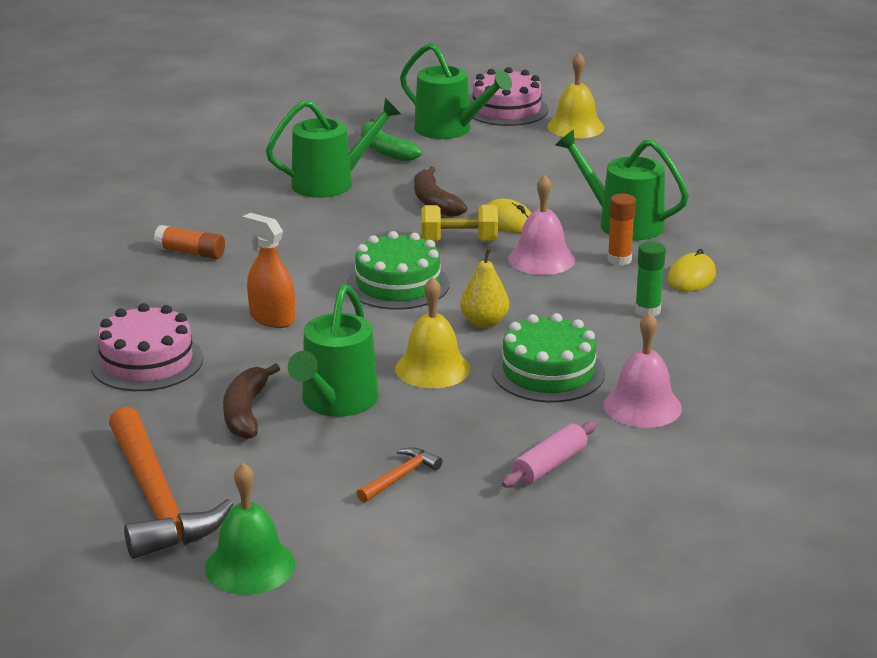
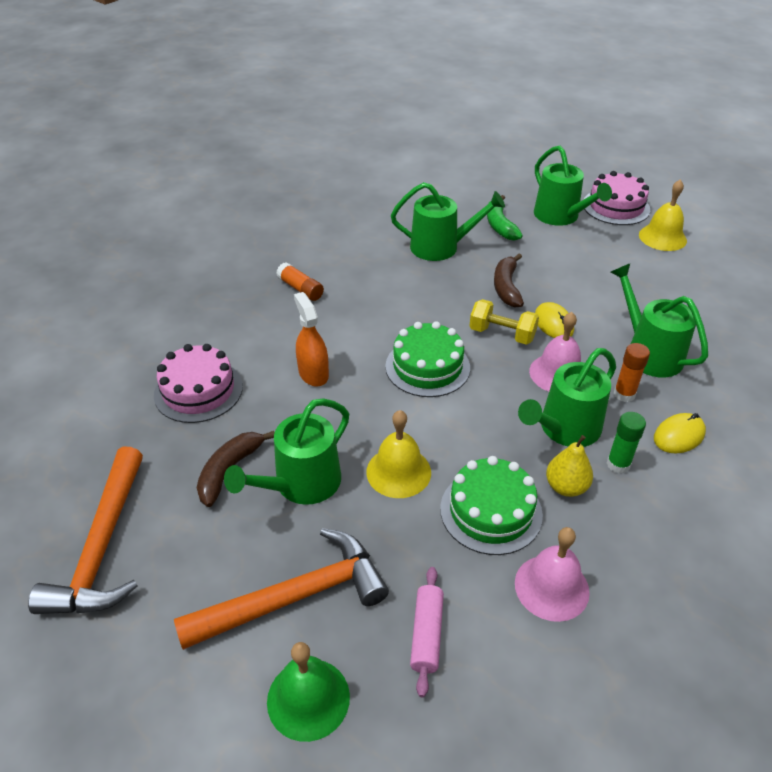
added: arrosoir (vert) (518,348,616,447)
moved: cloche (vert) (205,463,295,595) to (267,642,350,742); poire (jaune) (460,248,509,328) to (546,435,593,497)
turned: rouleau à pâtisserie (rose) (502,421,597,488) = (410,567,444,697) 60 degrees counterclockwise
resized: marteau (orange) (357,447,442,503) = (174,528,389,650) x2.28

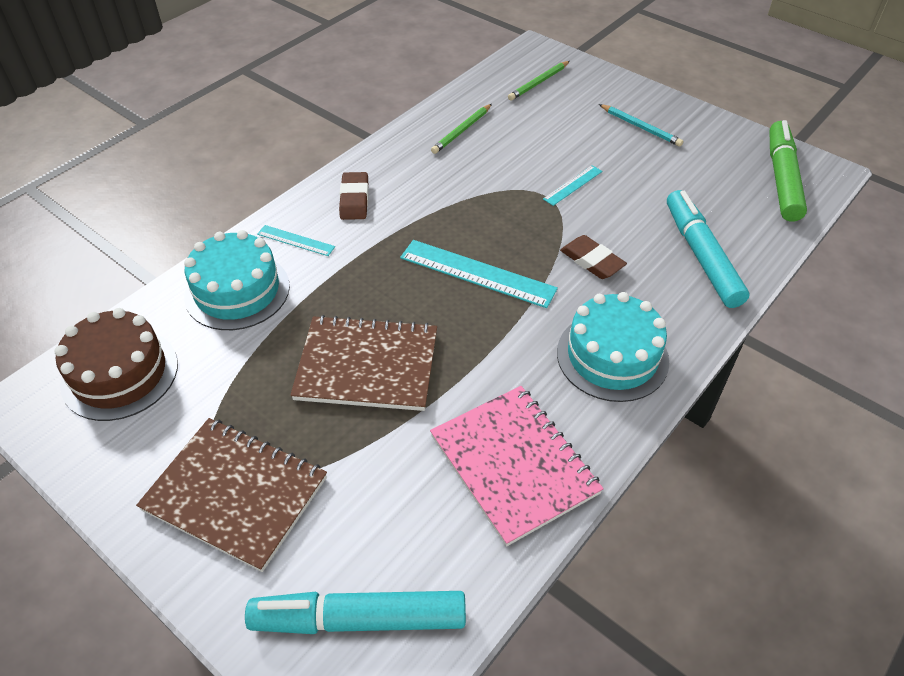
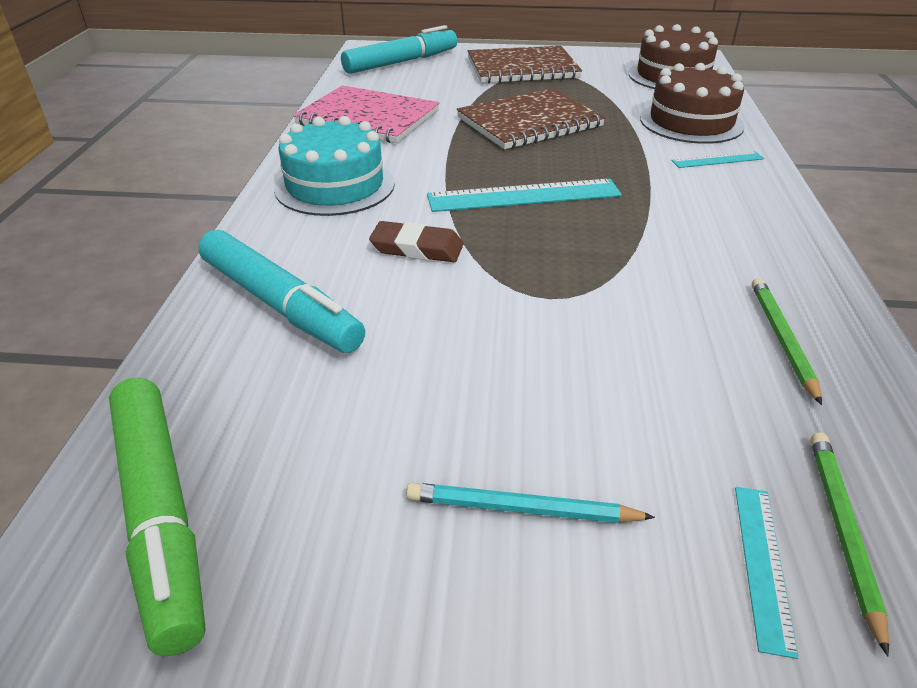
removed: gomme (marron) (339,172,368,220)
moved: règle (turquoise) (543,165,602,206) to (735,487,799,659)
recoloured: gâteau (turquoise) (184,230,290,330) to gâteau (marron) (640,63,745,144)

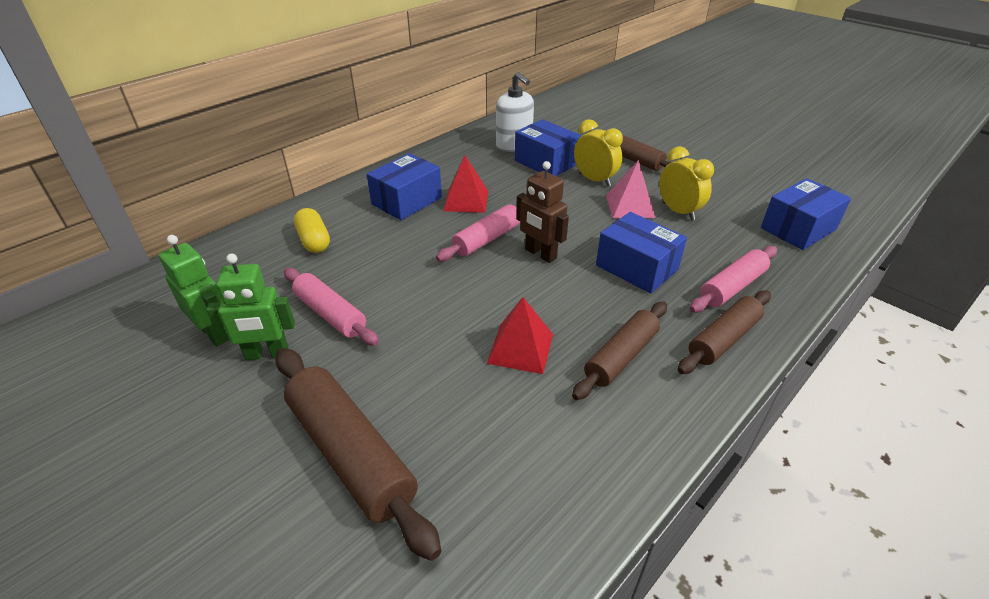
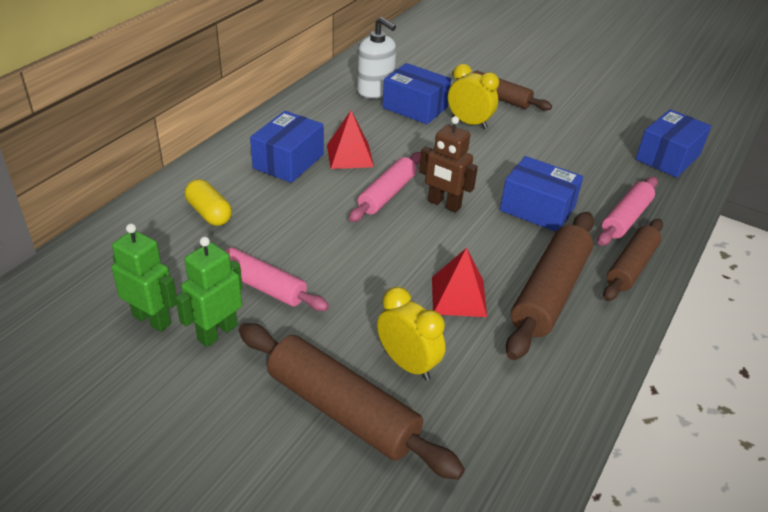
removed: pyramide (rose) (606,160,655,218)
moved: réveil (jaune) (659,146,714,221) to (377,287,446,380)
turned: robot (vert) (206,253,295,360) = (175,237,243,347) 150 degrees clockwise
resized: rouleau à pâtisserie (marron) (572,301,667,400) = (506,212,594,360) x1.53

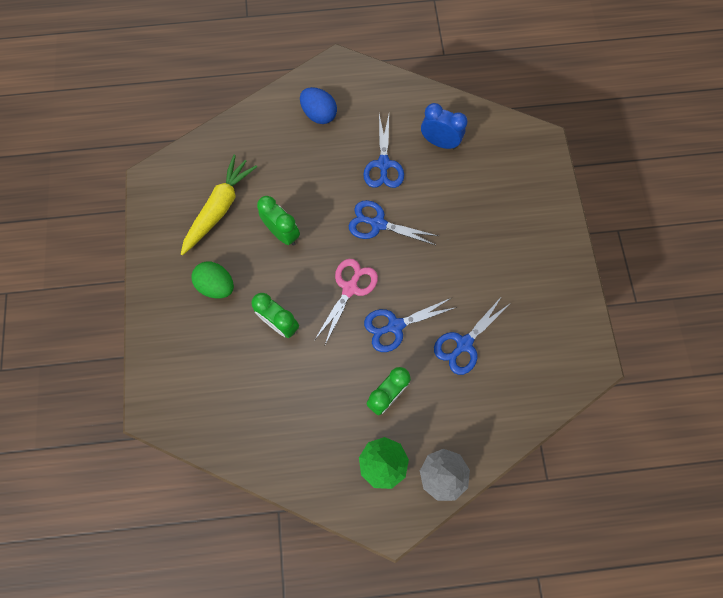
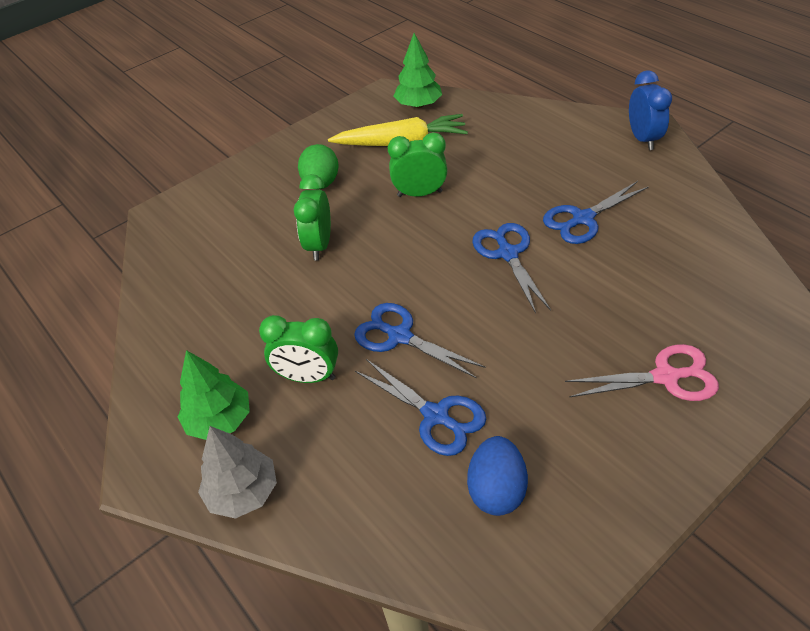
added: arbre (vert) (394,33,442,108)
moved: œuf (bleu) (300,87,337,124) to (467,436,528,516); ciseaux (rose) (315,259,378,344) to (565,344,719,401); réveil (bleu) (421,103,468,149) to (629,71,672,150)
turned: ciseaux (bleu) (434,296,510,375) = (355,359,486,456) 150 degrees counterclockwise; réveil (vert) (257,196,300,246) = (388,132,447,197) 105 degrees counterclockwise

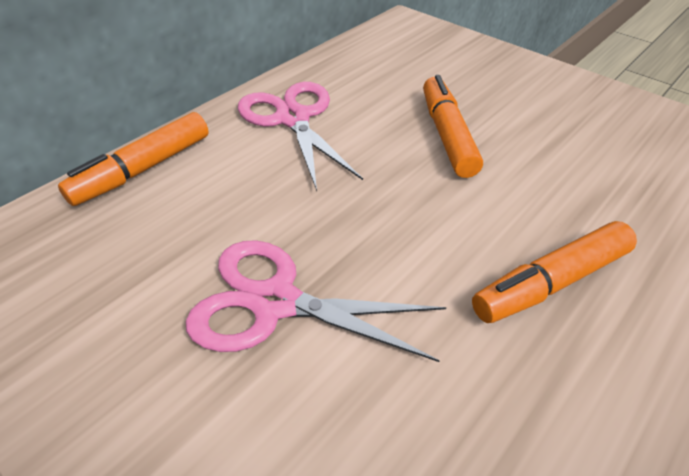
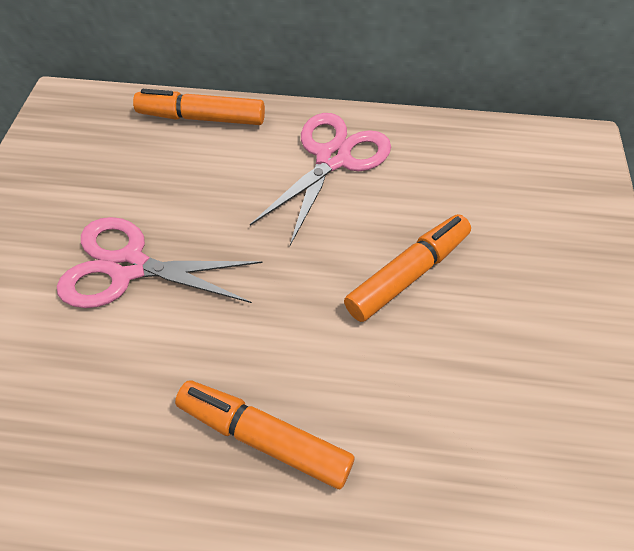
turned: ciseaux (rose) (186,240,446,362) = (57,217,262,308) 60 degrees counterclockwise

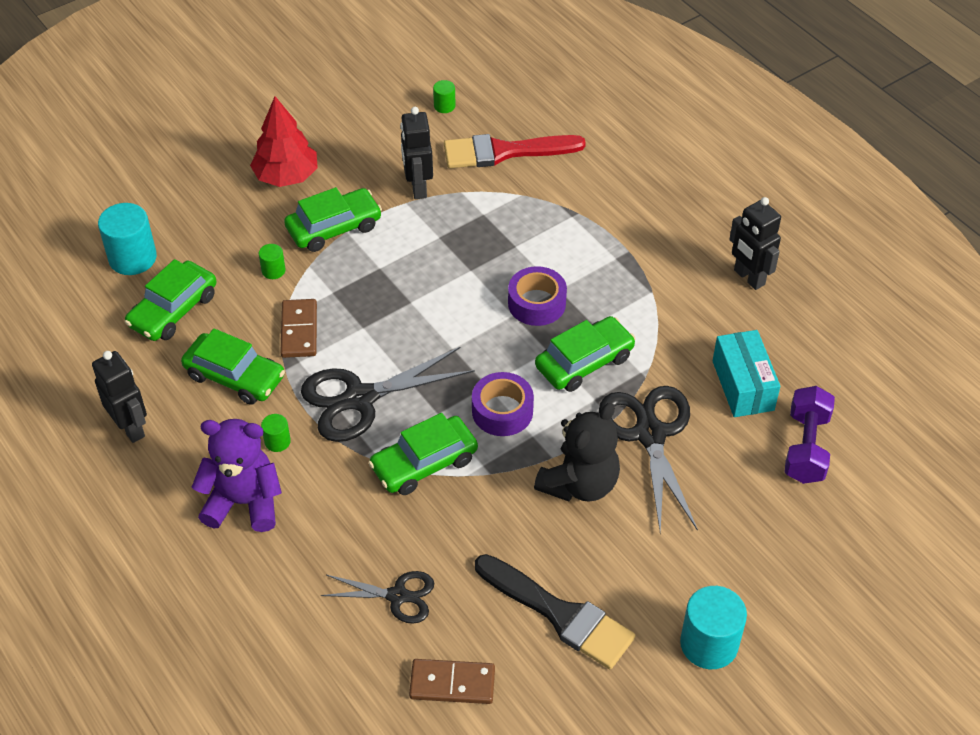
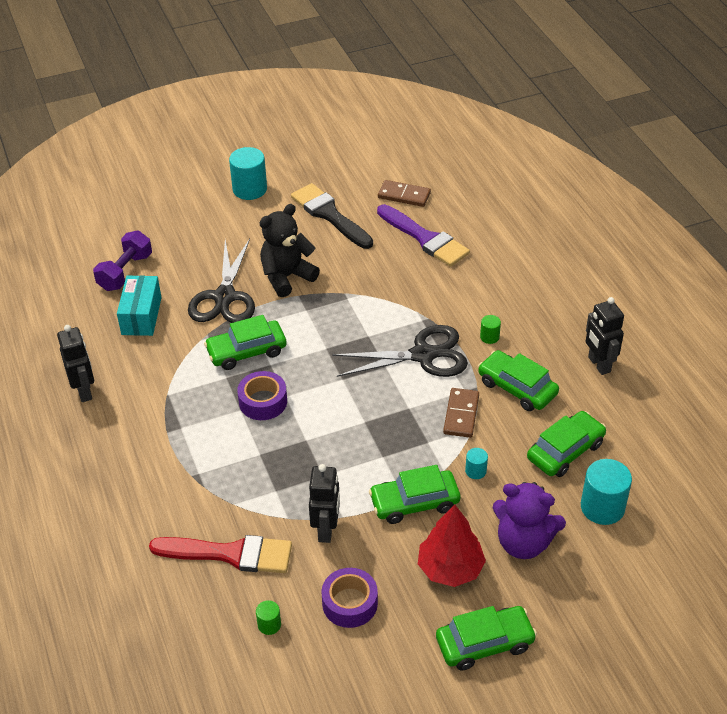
moved: ruban adhésif (violet) (472,372,534,436) to (321,568,378,628); voiture (vert) (368,413,478,495) to (436,606,537,671); ours en peluche (violet) (192,419,282,532) to (493,482,566,559)
replaced: ciseaux (noir) (321,571,434,624) to pinceau (violet) (377,204,470,267)
recoloured: cylindre (vert) (259,244,286,279) to cylindre (turquoise) (465,448,488,479)

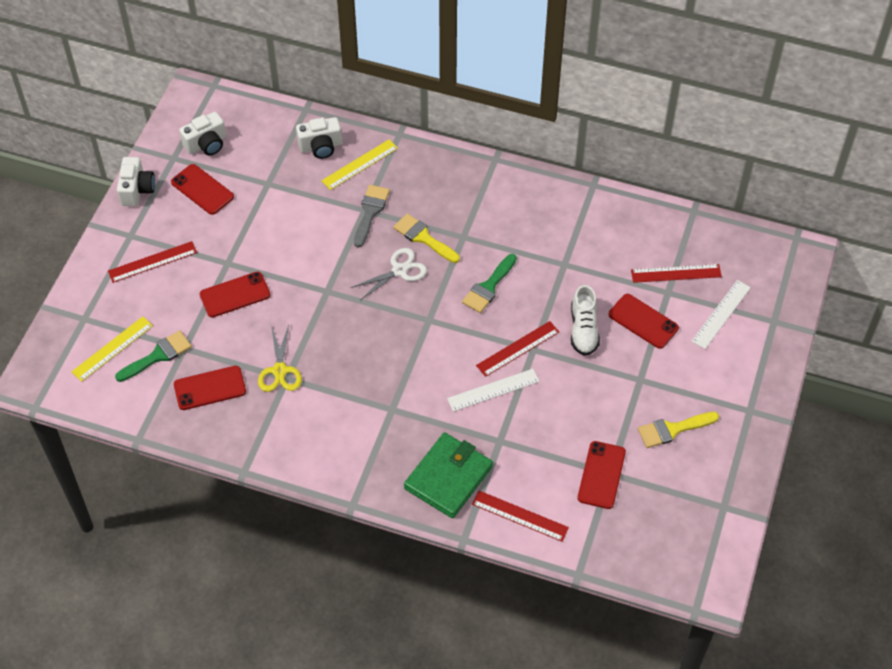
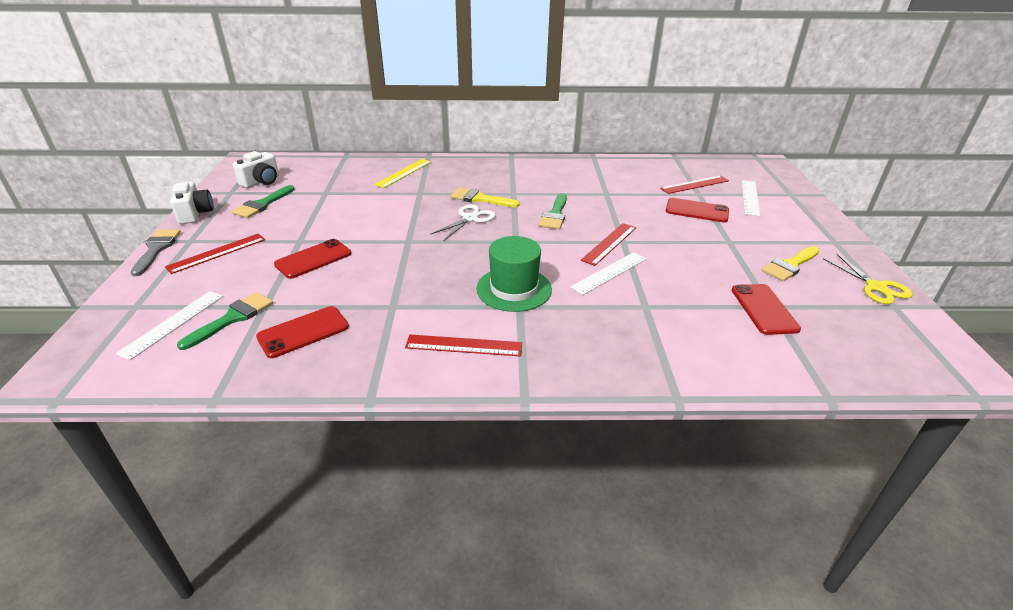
removed: appareil photo (blanc) (296,117,342,159); portefeuille (vert) (404,432,493,518); chaussure (blanc) (571,285,600,356)
added: chapeau (vert) (476,236,552,312)
moved: pinceau (gris) (354,185,390,248) to (130,229,181,276); règle (rouge) (472,491,569,542) to (405,335,522,356); ciseaux (jaune) (258,325,302,392) to (823,254,913,304)
replaced: téléphone (rouge) (171,164,234,215) to pinceau (vert) (232,185,295,218)
recoloured: règle (jaune) (72,316,153,382) to règle (blanc) (115,291,223,360)

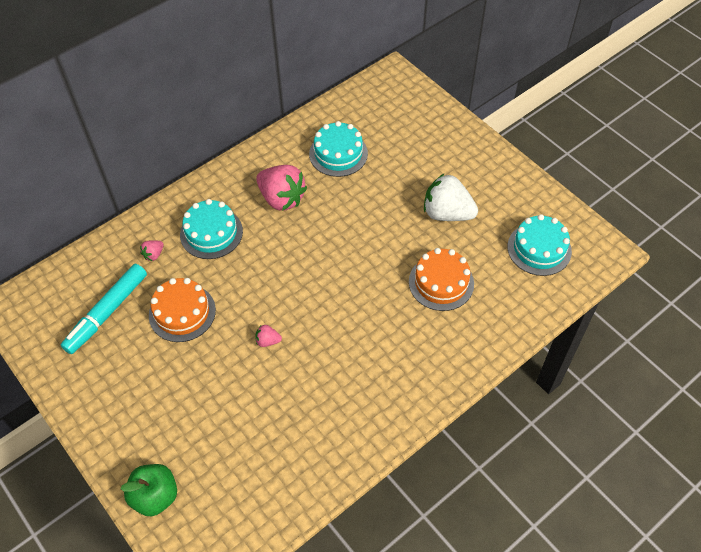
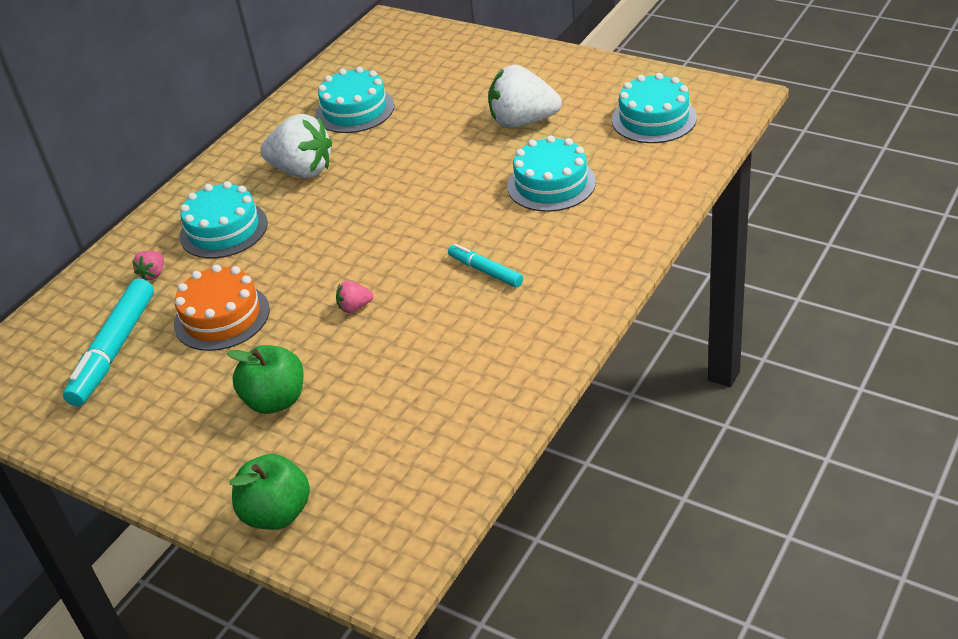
added: pomme (vert) (227,345,304,414); feutre (turquoise) (448,244,523,288)
recoloured: fraise (rose) (256,165,307,211) to fraise (blanc) (260,114,332,179); gâteau (orange) (409,248,474,311) to gâteau (turquoise) (507,135,596,212)

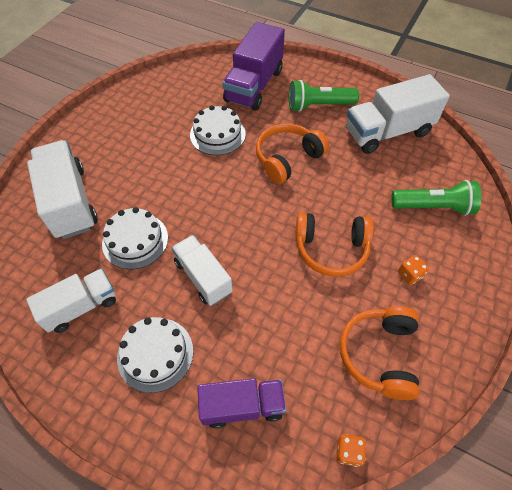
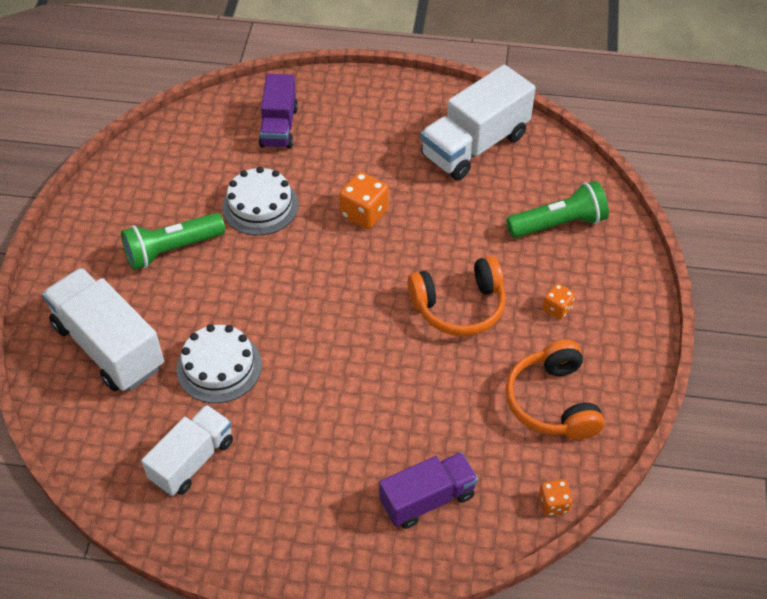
removed: gâteau (blanc) (117,317,193,393); camion (blanc) (172,235,233,306)
moved: lampe de poche (vert) (289,80,359,112) to (121,213,225,270)
replaced: casque audio (orange) (256,124,329,184) to dé (orange) (339,172,389,229)
resized: camion (violet) (223,22,285,111) = (259,74,298,149) x0.64

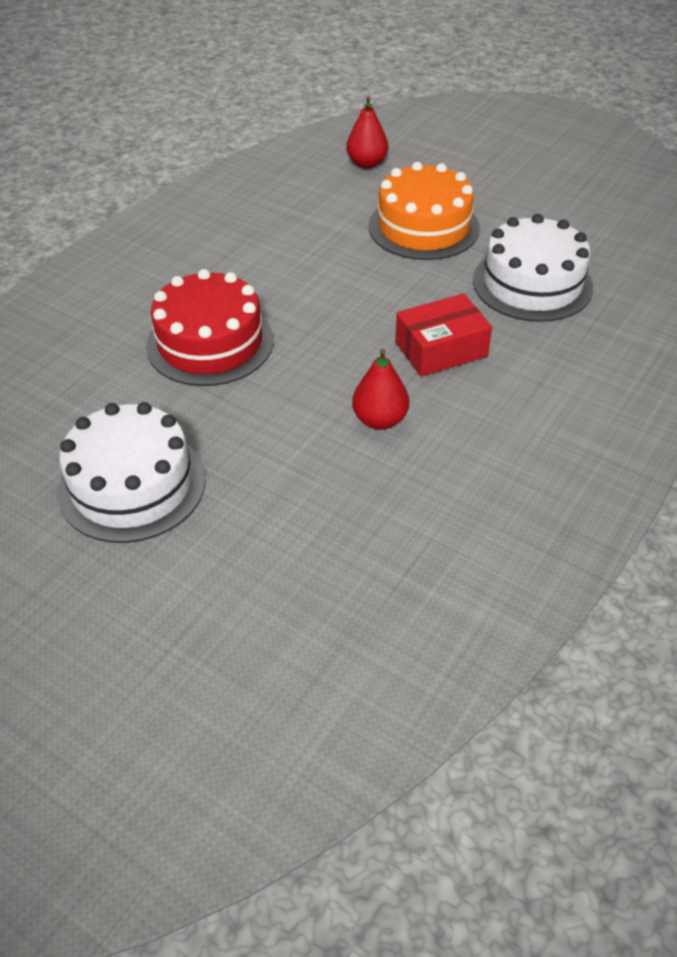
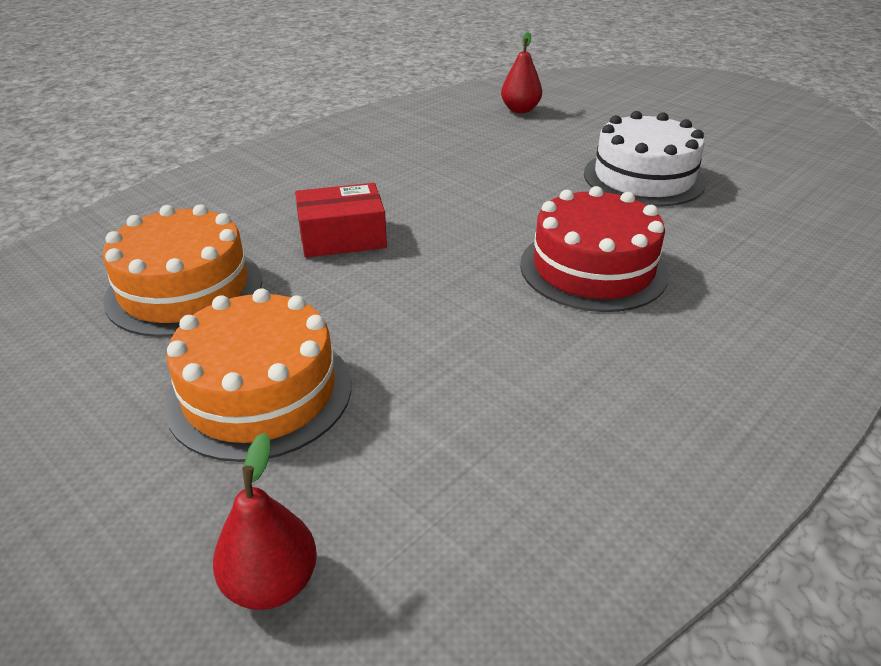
moved: poire (rouge) (352,349,409,430) to (501,32,542,113)
recoloured: gâteau (blanc) (473,214,593,322) to gâteau (orange) (102,204,262,337)

